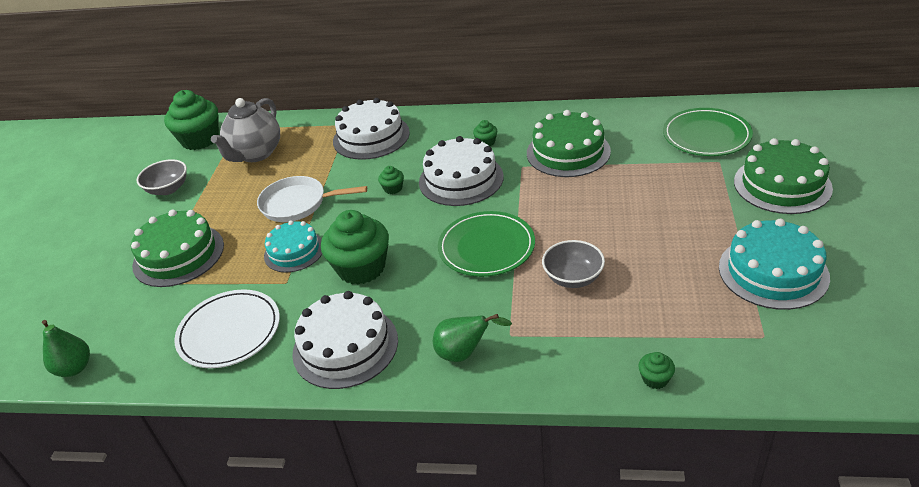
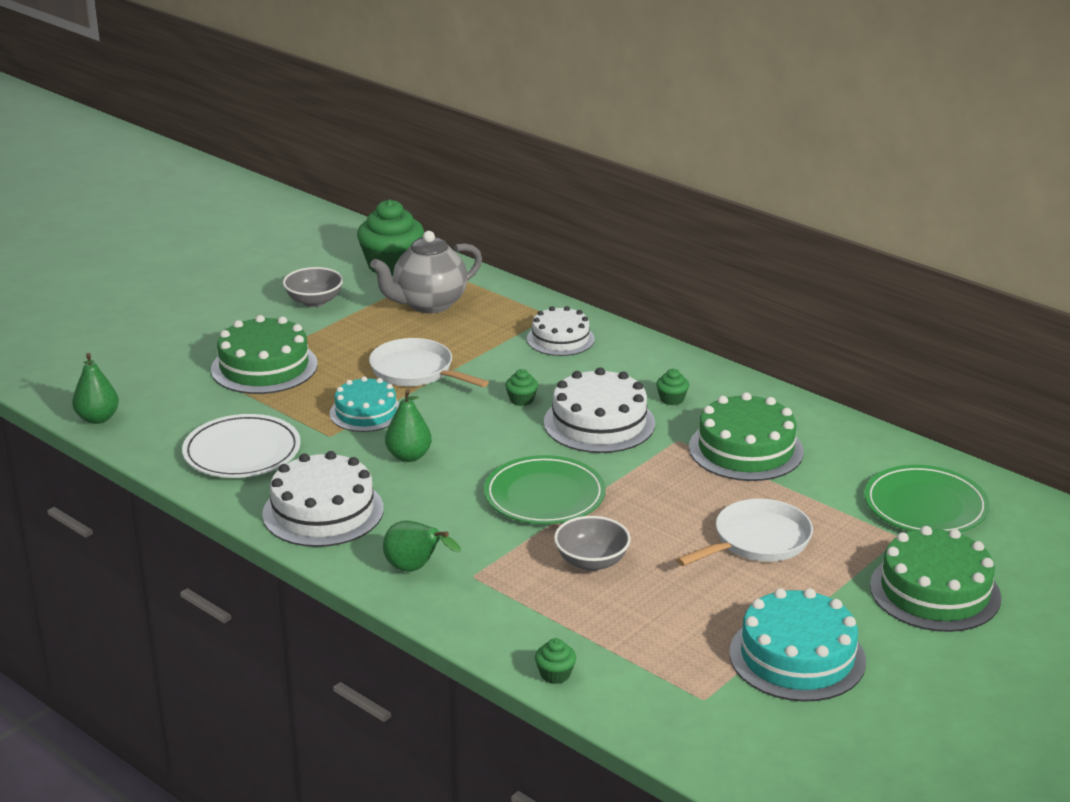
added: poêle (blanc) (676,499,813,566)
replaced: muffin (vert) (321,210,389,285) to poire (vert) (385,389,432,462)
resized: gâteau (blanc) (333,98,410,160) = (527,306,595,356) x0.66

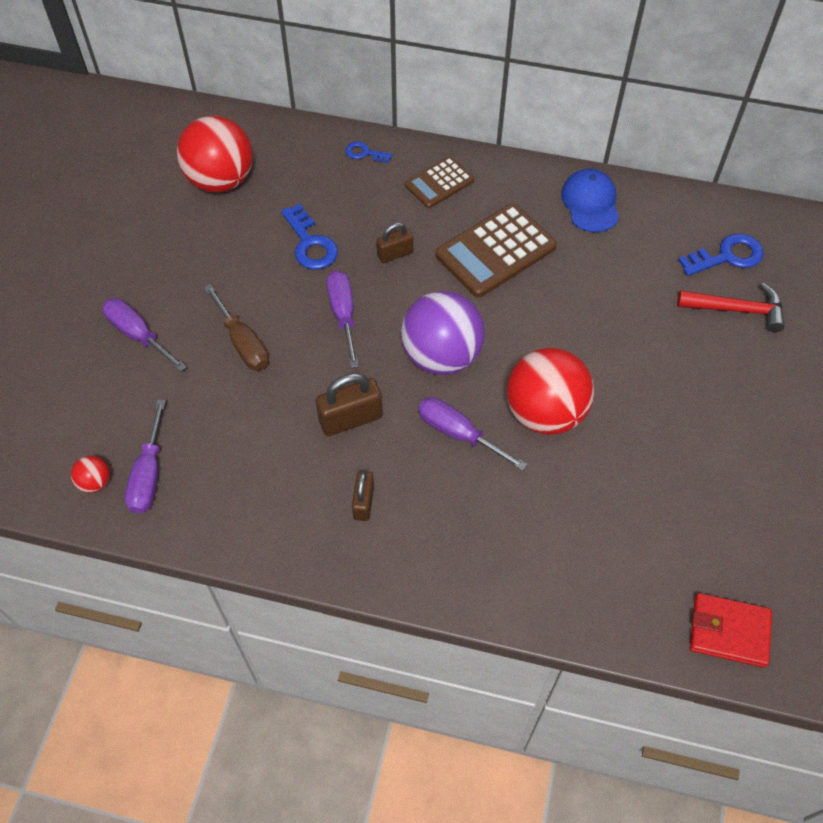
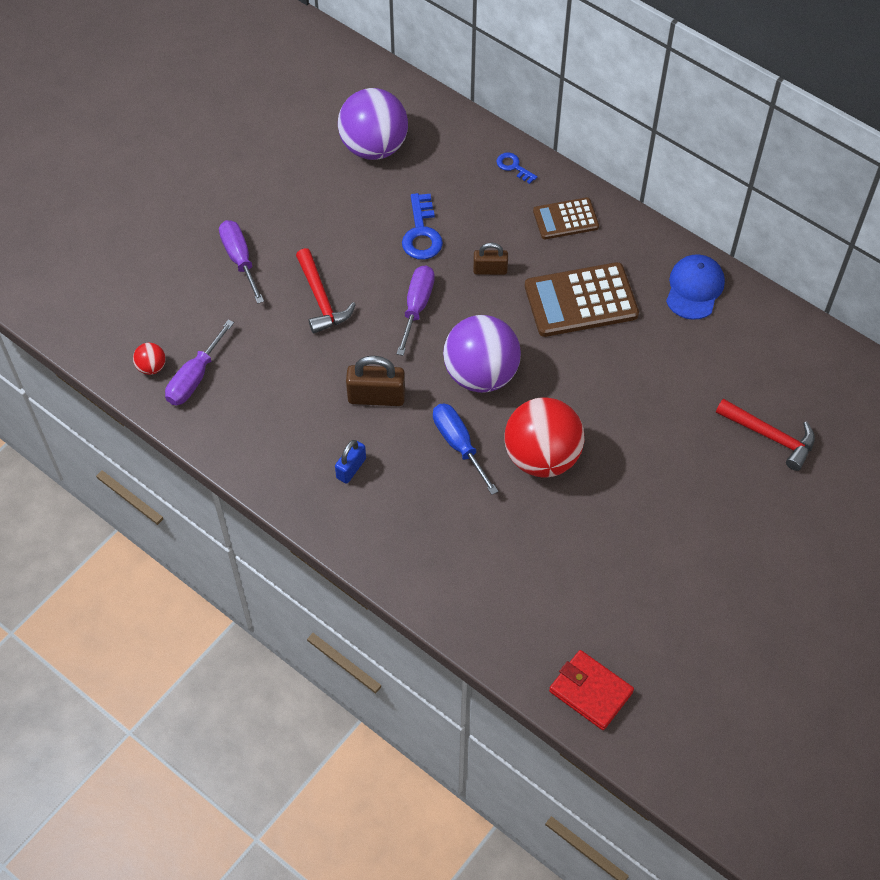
removed: clé (bleu) (678,233,764,276)
replaced: tournevis (marron) (204,284,269,371) to marteau (rouge) (296,248,356,334)
recoloured: cadenas (marron) (352,471,374,521) to cadenas (bleu) (335,440,366,484); balle (rouge) (177,116,253,193) to balle (violet) (338,88,408,160); tournevis (violet) (418,397,527,471) to tournevis (bleu) (433,403,499,495)

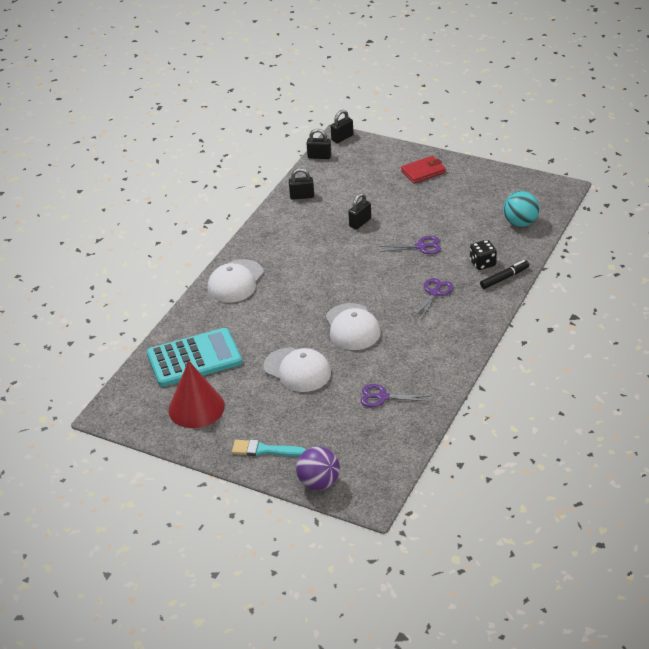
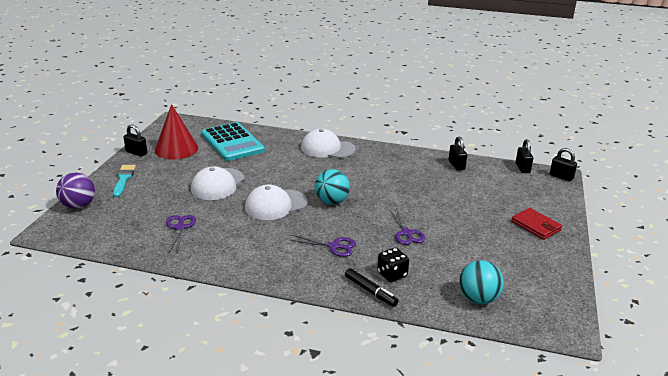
added: balle (turquoise) (315,169,350,204)
moved: cadenas (noir) (348,193,371,229) to (124,124,147,157)

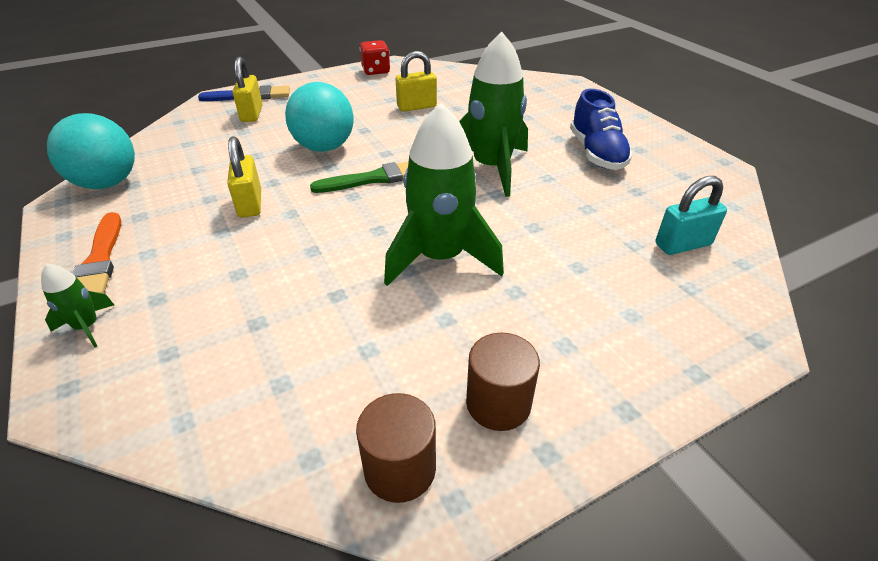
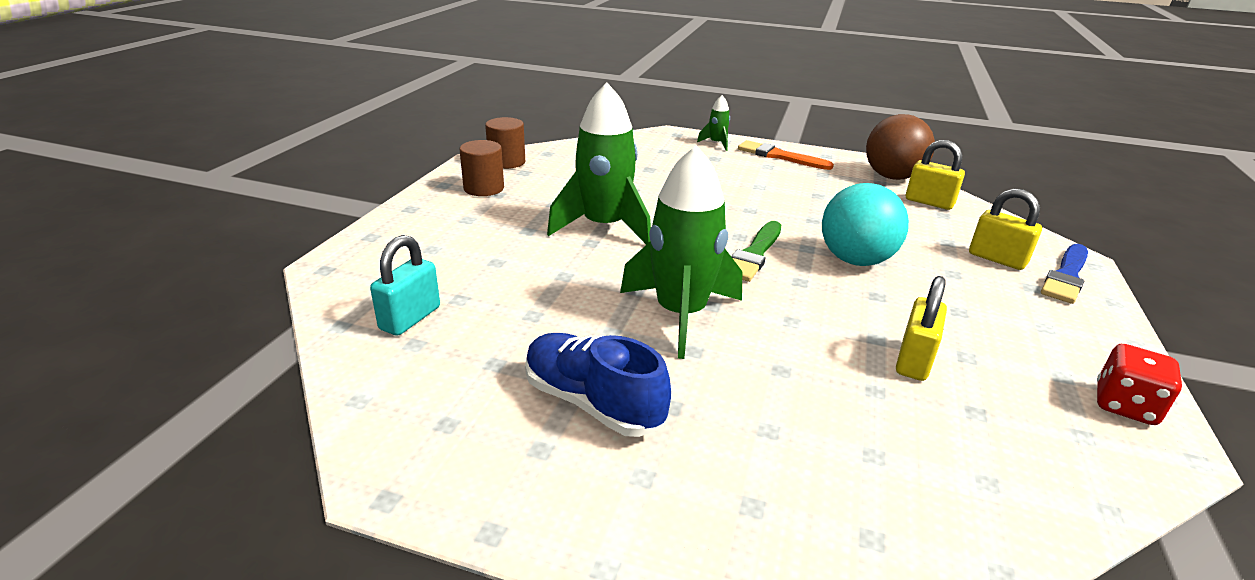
moved: cadenas (jaune) (227,136,261,218) to (906,140,965,210)
recoloured: balle (turquoise) (47,113,135,189) to balle (marron) (866,114,935,180)

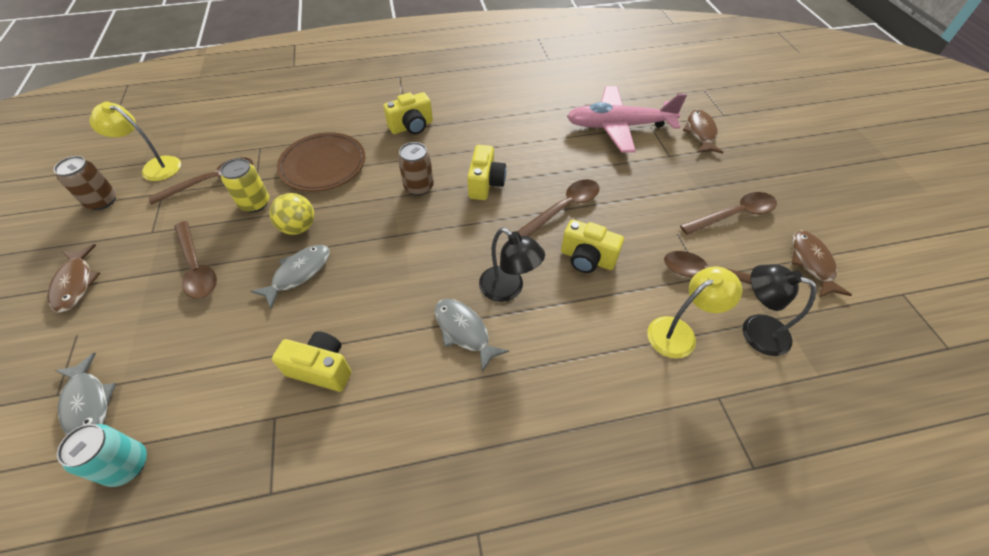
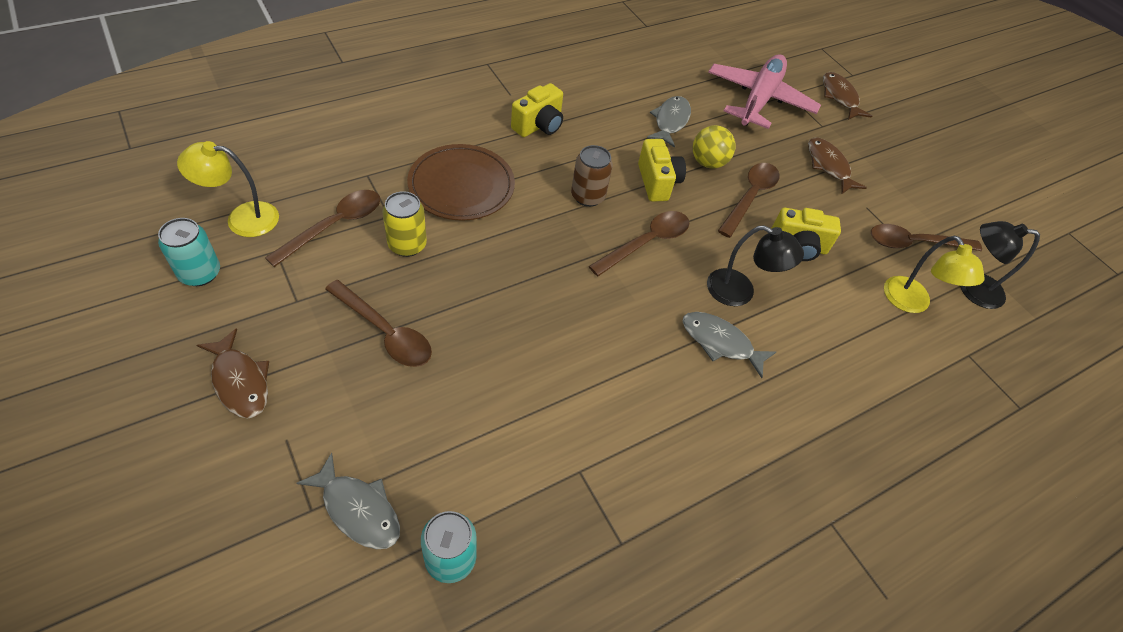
removed: appareil photo (jaune) (272,331,351,392)
moved: cuillère (marron) (680,192,777,235) to (589,211,690,276); poisson (gris) (251,245,330,309) to (647,96,691,148); balle (jaune) (269,193,314,235) to (693,125,736,169); poisson (marron) (792,230,852,298) to (808,137,867,194)
recoloured: canette (marron) (54,156,116,210) to canette (turquoise) (158,218,220,286)
turned: avion (rose) (567,86,687,153) = (709,54,821,129) 135 degrees clockwise; lampe (jaune) (647,266,742,358) = (884,236,985,313) 120 degrees clockwise

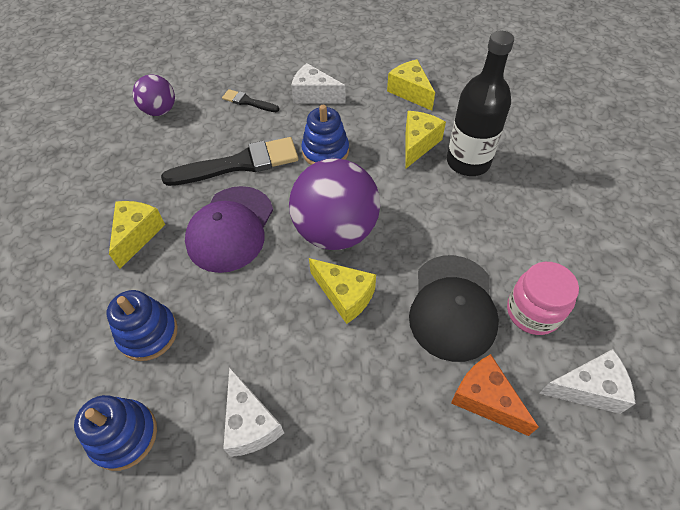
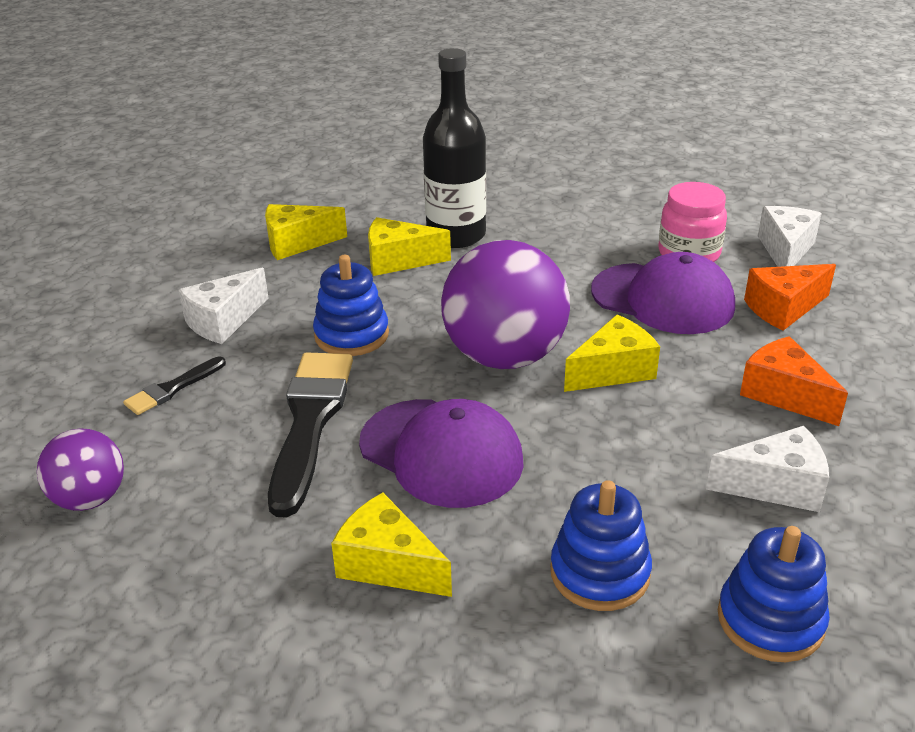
added: fromage (orange) (740,336,848,426)
recoloured: casquette (noir) (409,255,499,362) to casquette (violet) (591,252,735,334)
turned: fromage (jaune) (405,111,446,169) = (368,217,451,276) 45 degrees counterclockwise

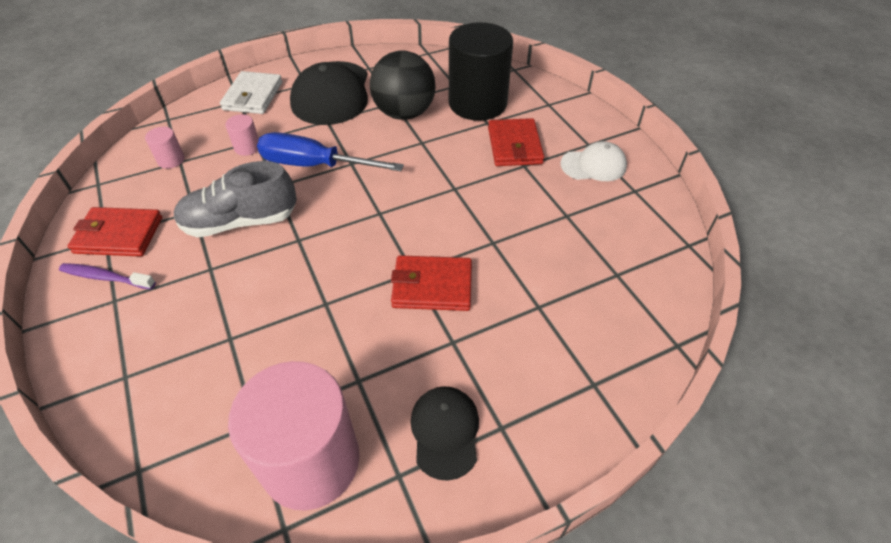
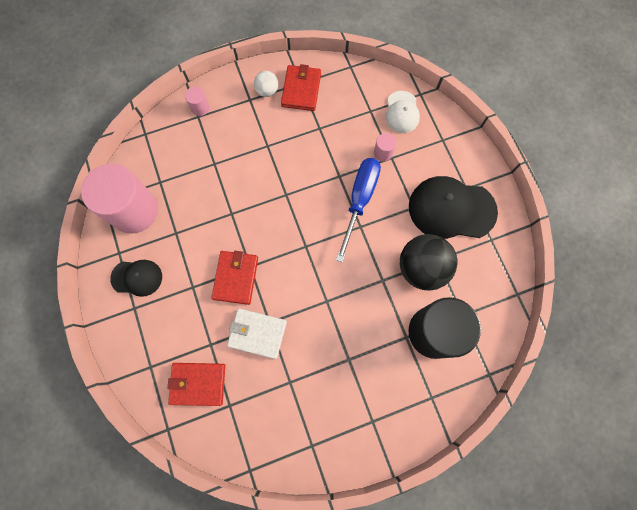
removed: chaussure (gris) (173,161,297,238)
moved: portefeuille (rouge) (488,118,544,166) to (167,363,225,406); cylindre (rose) (145,127,185,169) to (185,87,210,116); portefeuille (blanc) (220,71,282,114) to (227,308,287,359); casquette (blanc) (560,141,627,181) to (385,91,420,133)
replaced: brosse à dents (violet) (59,263,156,290) to balle (blanc) (254,71,279,97)

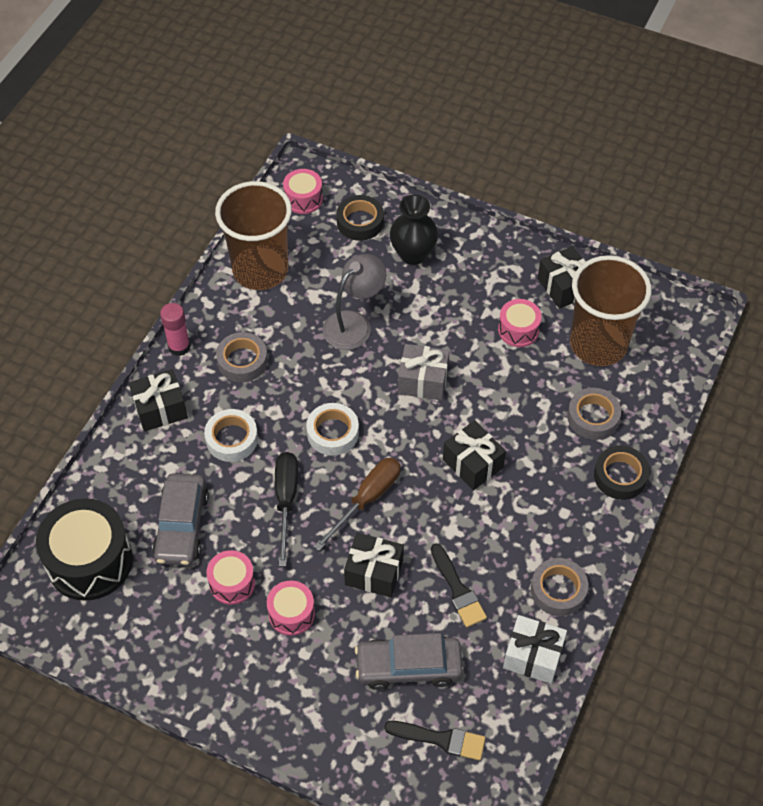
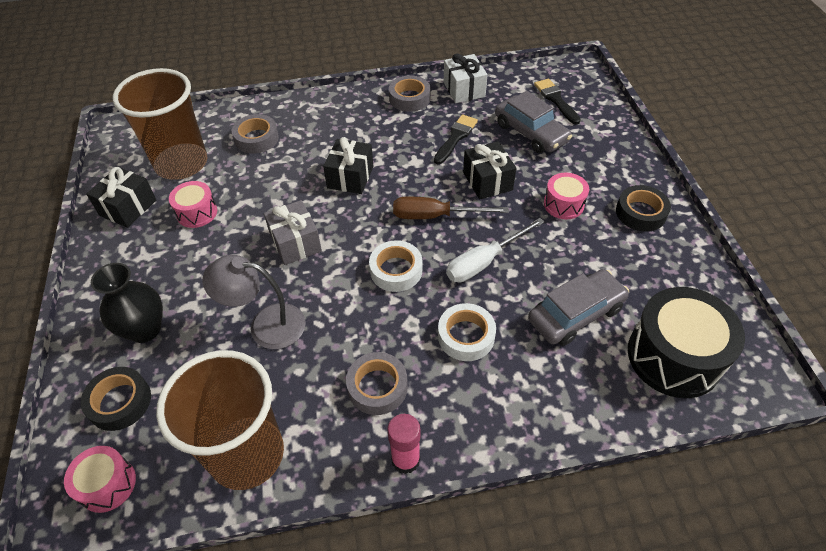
removed: cadeau (noir) (129,369,188,432); tambour (rose) (206,550,255,605)
moved: ruban adhésif (noir) (594,446,650,500) to (616,185,671,232)
recoloured: tournevis (noir) (275,452,298,566) to tournevis (blanc) (446,218,544,282)

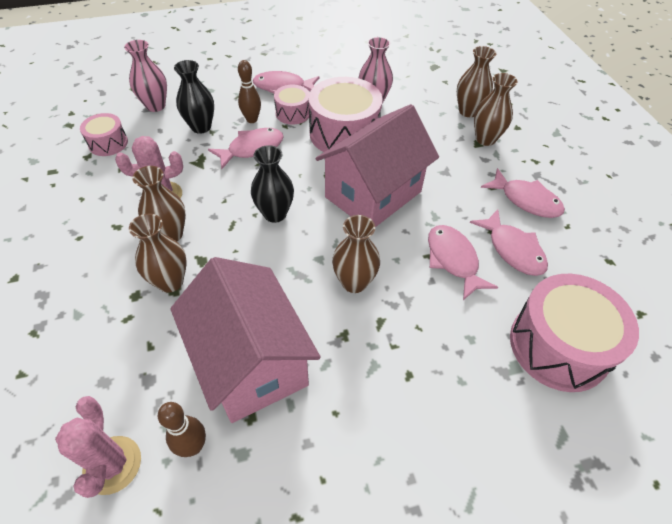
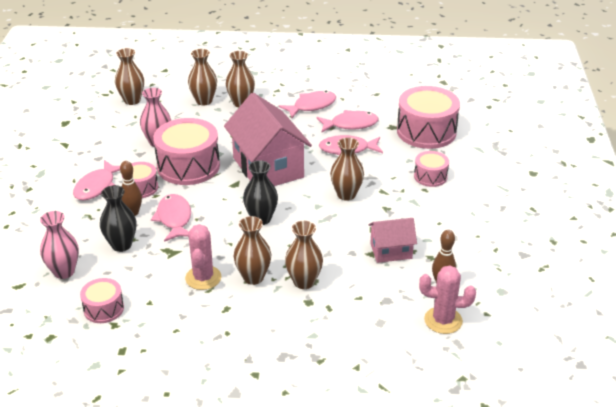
added: vase (marron) (115,48,144,105); tambour (rose) (414,151,449,187)
resized: maison (rose) (170,257,321,423) = (368,218,417,263) x0.52

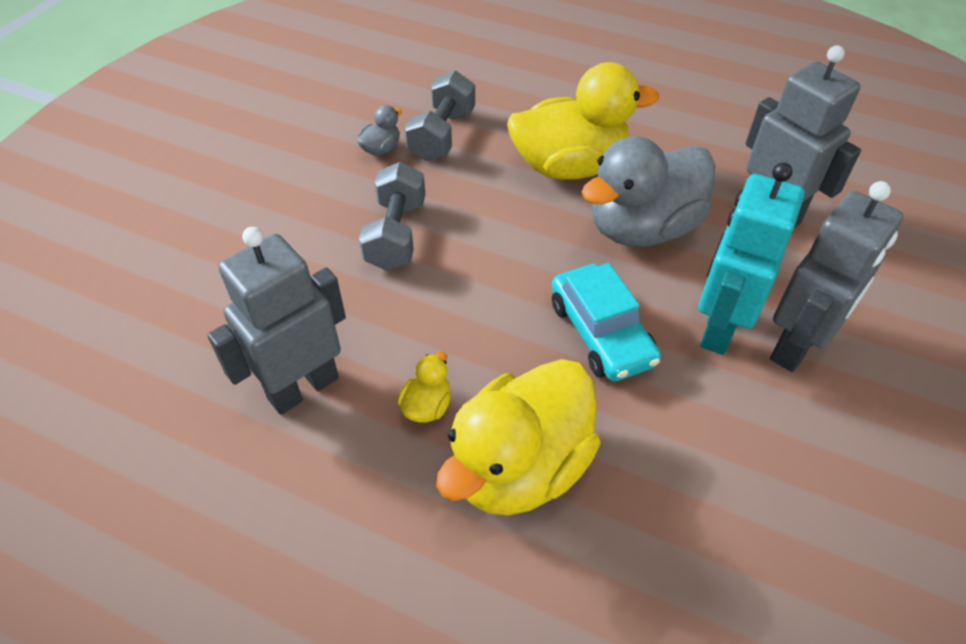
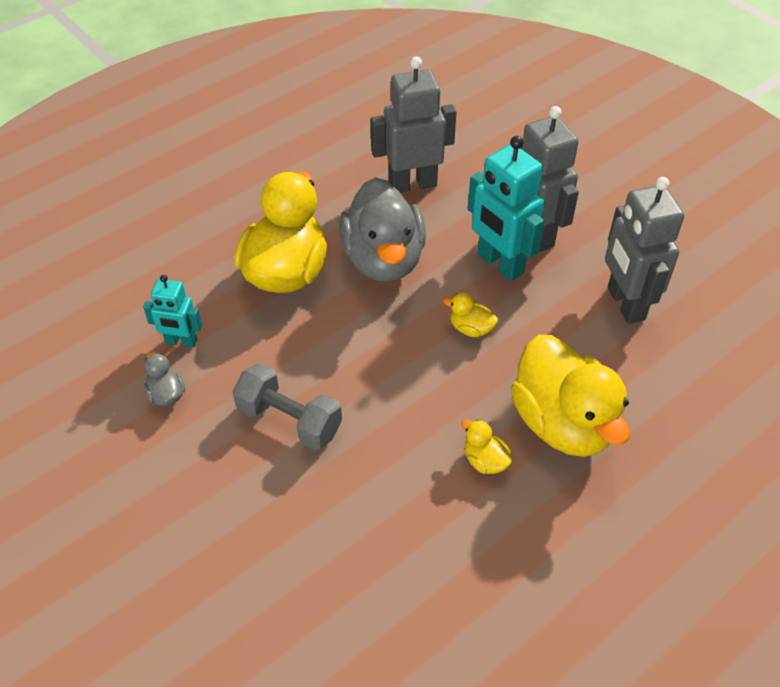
moved: robot (gris) (207,227,346,415) to (605,177,684,324)
replaced: haltère (gris) (405,71,475,161) to robot (turquoise) (143,275,202,348); voiture (turquoise) (552,263,661,381) to canard (jaune) (443,293,498,337)

